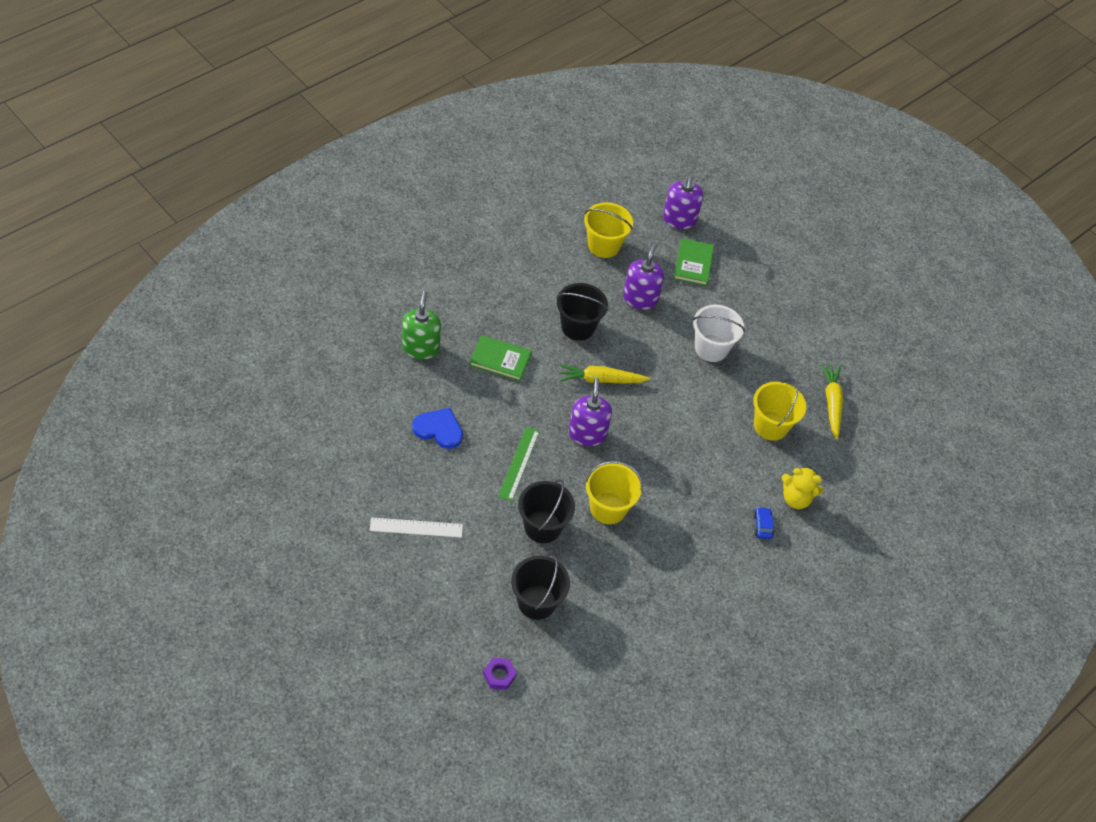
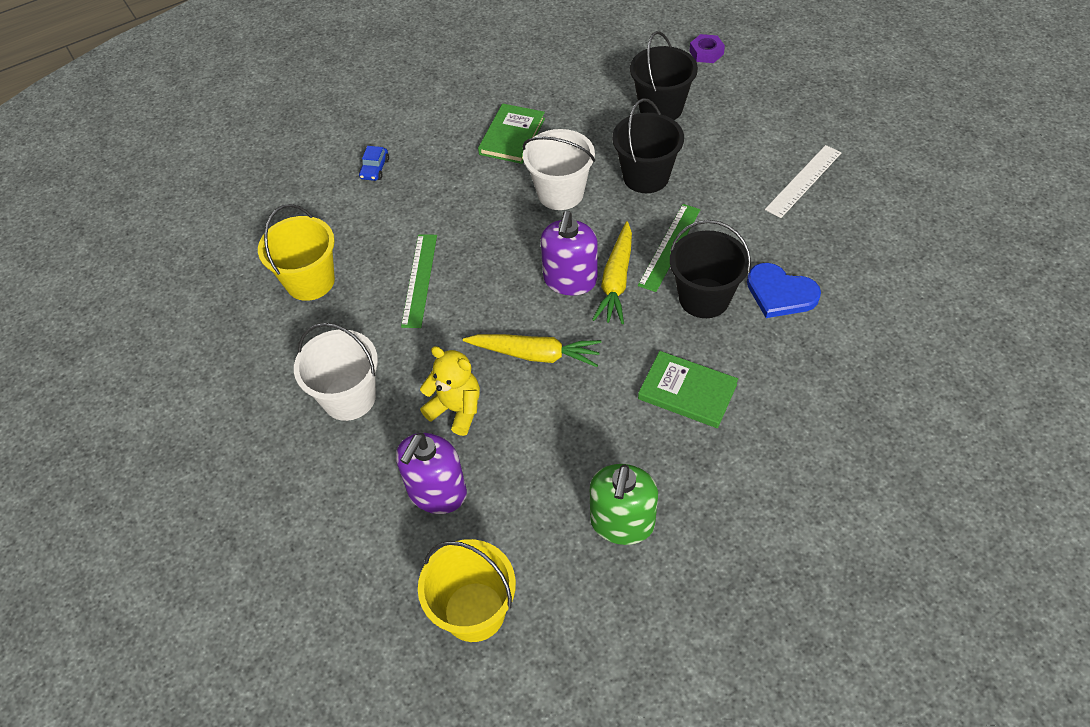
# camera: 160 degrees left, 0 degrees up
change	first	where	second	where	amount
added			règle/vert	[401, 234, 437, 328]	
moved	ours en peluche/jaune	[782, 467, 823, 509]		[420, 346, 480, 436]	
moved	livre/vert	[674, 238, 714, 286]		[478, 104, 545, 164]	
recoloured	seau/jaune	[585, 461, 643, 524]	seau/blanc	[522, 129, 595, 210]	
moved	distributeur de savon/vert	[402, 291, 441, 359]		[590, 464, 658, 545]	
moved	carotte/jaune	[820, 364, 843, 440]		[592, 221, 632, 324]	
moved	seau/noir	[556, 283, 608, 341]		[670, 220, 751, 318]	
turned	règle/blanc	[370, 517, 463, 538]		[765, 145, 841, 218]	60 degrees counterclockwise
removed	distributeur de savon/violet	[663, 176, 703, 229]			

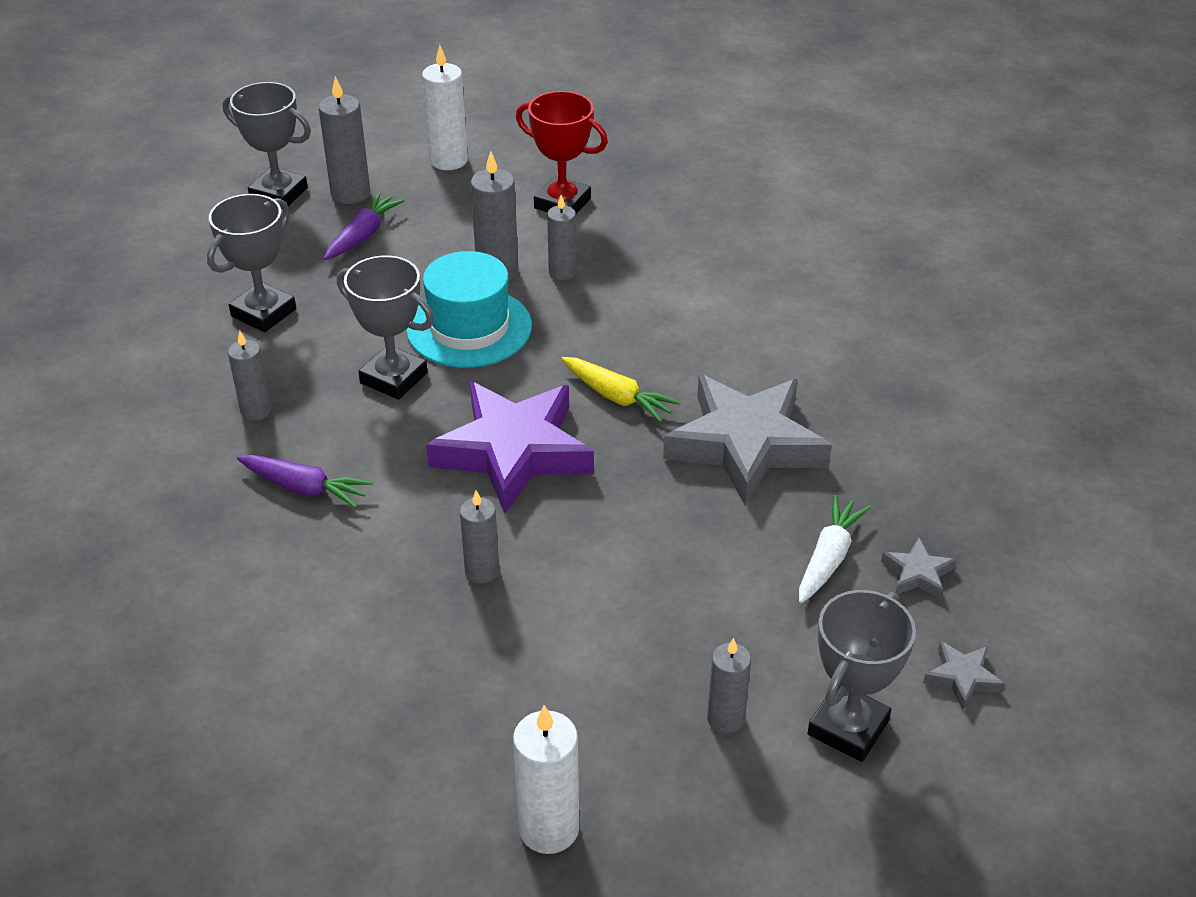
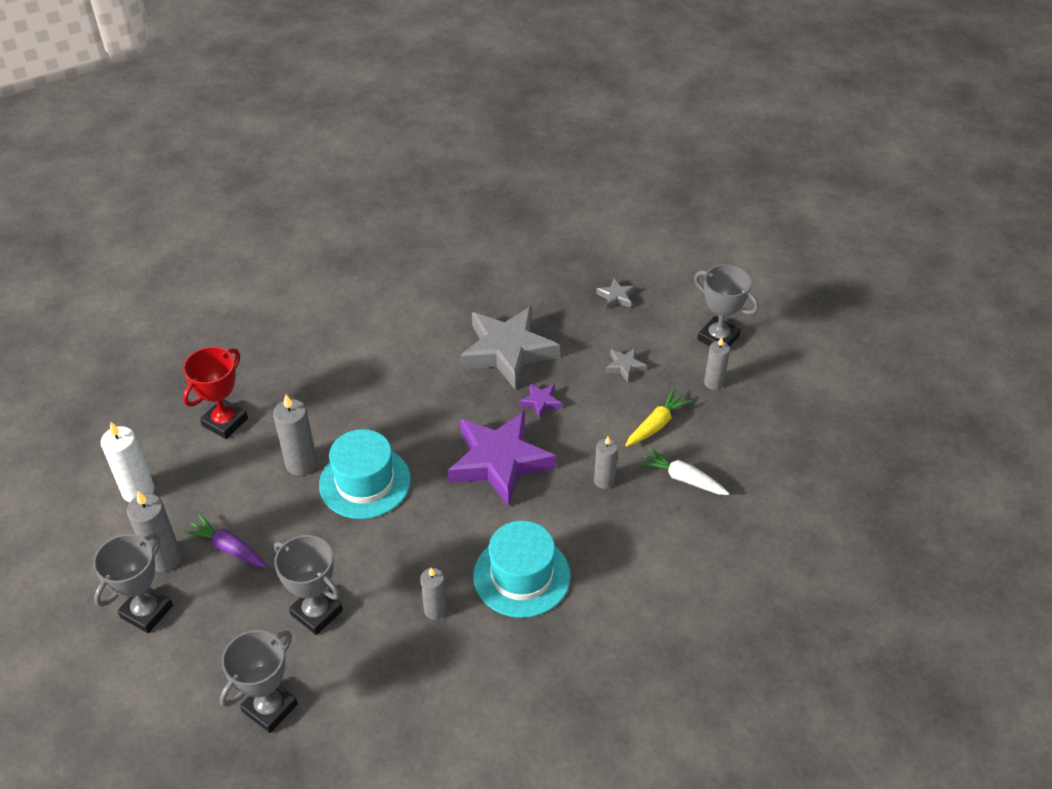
# camera: 85 degrees left, 5 degrees up
change	first	where	second	where	amount
moved	trophée/gris	[337, 256, 434, 400]		[220, 630, 298, 733]	
replaced	carotte/violet	[237, 455, 373, 508]	chapeau/turquoise	[473, 521, 571, 618]	
added			étoile/violet	[519, 383, 562, 419]	
moved	étoile/gris	[923, 641, 1005, 710]		[605, 348, 647, 382]	
moved	carotte/jaune	[561, 357, 681, 423]		[625, 389, 692, 447]	
moved	carotte/blanc	[799, 495, 871, 603]		[639, 447, 729, 495]	
removed	bougie/blanc	[513, 705, 579, 854]			
removed	bougie/gris	[547, 195, 577, 281]			

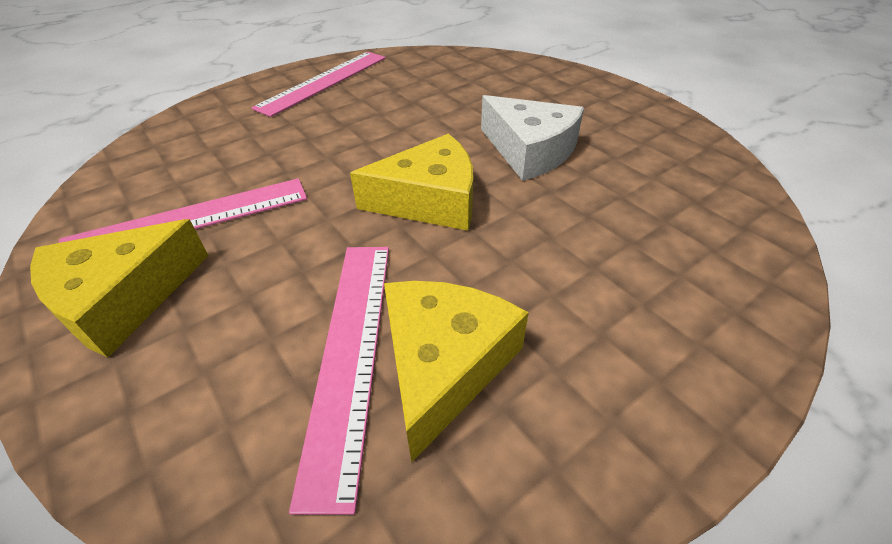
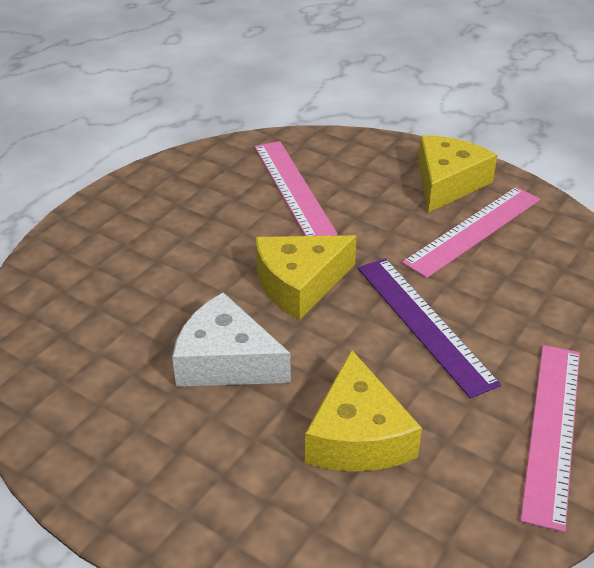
# camera: 160 degrees right, 5 degrees down
change	first	where	second	where	amount
moved	fromage/jaune	[384, 281, 529, 462]		[305, 349, 422, 472]	
added			règle/violet	[358, 258, 501, 398]	

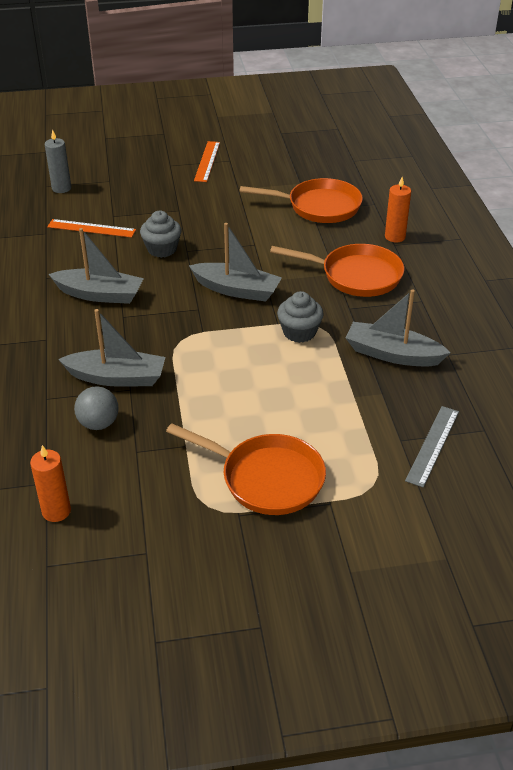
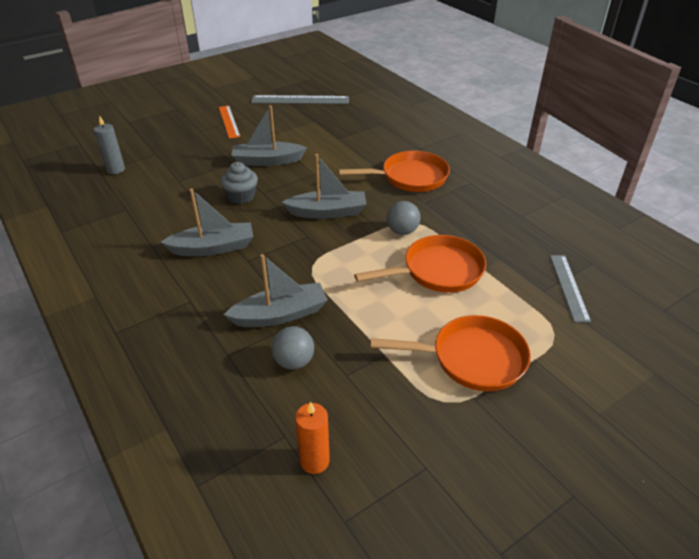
# camera: 25 degrees left, 0 degrees up
change	first	where	second	where	amount
moved	bateau/gris	[346, 289, 451, 366]		[232, 105, 307, 166]	
added			règle/gris	[251, 95, 349, 104]	
moved	poêle/orange	[240, 178, 363, 223]		[354, 235, 486, 293]	
replaced	muffin/gris	[277, 291, 324, 343]	balle/gris	[387, 201, 421, 235]	
removed	règle/orange	[47, 219, 136, 238]			
removed	bougie/orange	[385, 177, 411, 242]			

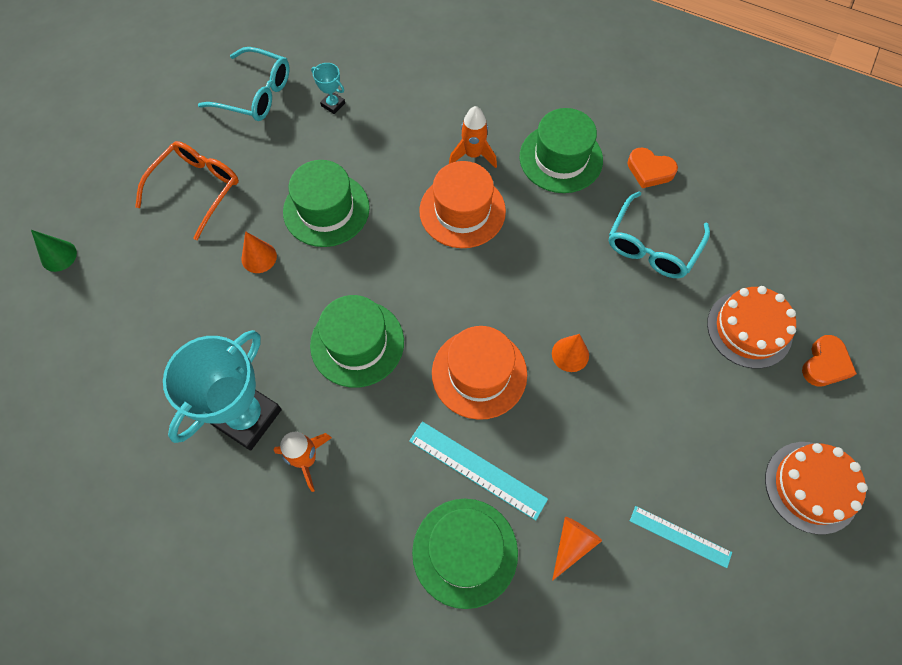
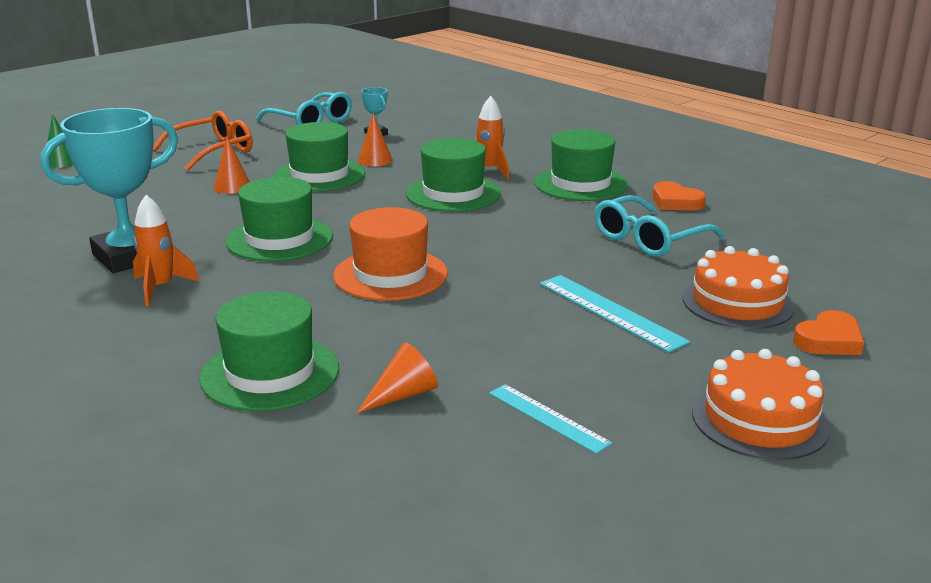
# camera: 20 degrees right, 40 degrees down
change	first	where	second	where	amount
moved	cône/orange	[552, 334, 589, 372]		[358, 113, 393, 166]	
recoloured	chapeau/orange	[419, 161, 506, 248]	chapeau/vert	[406, 138, 501, 212]	
moved	règle/turquoise	[409, 421, 548, 521]		[540, 275, 690, 353]	

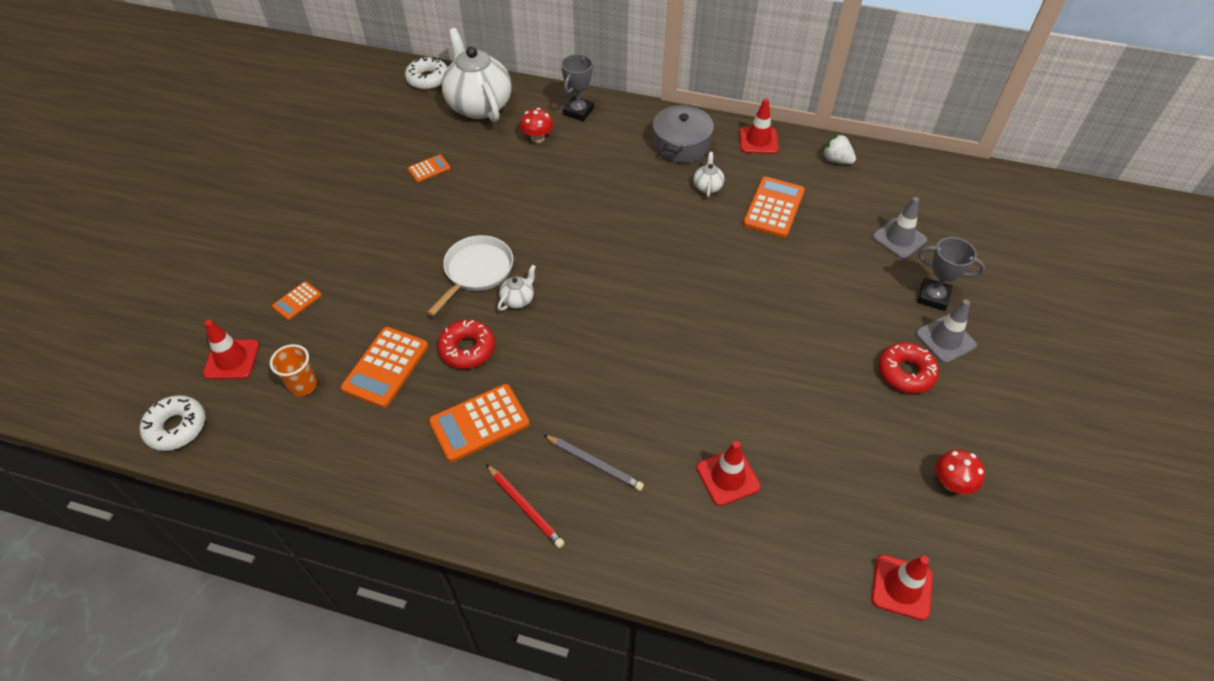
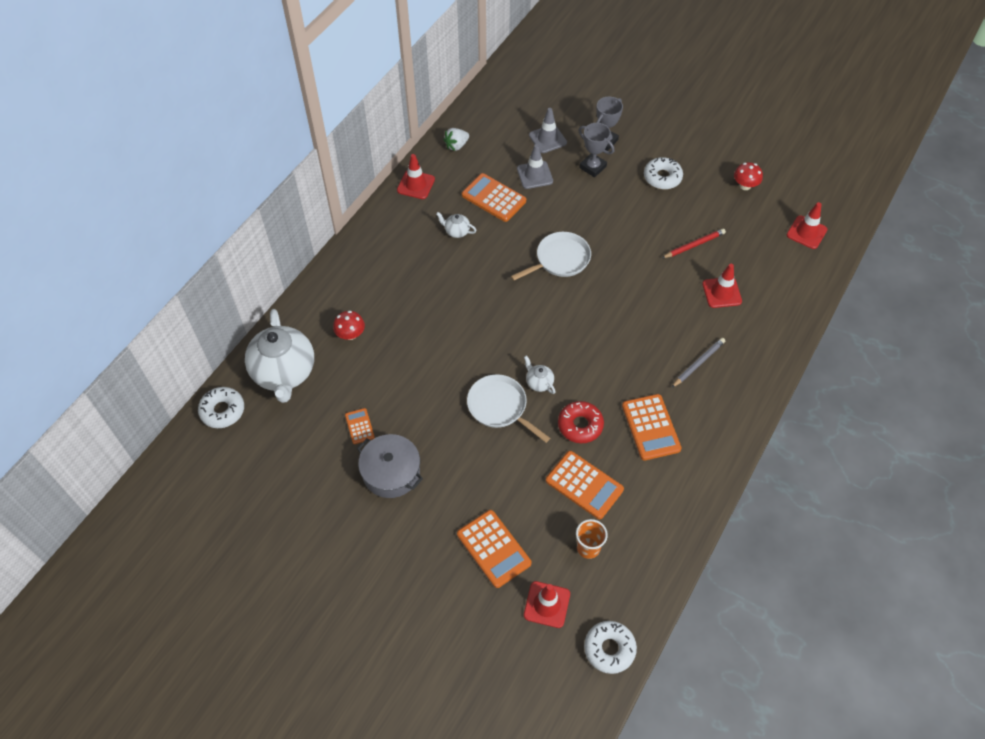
# camera: 75 degrees left, 5 degrees up
change	first	where	second	where	amount
turned	théière/blanc	[442, 28, 512, 122]		[245, 309, 314, 403]	90 degrees counterclockwise
moved	marmite/gris	[653, 105, 714, 163]		[357, 434, 423, 498]	
resized	calculatrice/orange	[272, 281, 322, 320]		[457, 510, 531, 588]	x1.86
added			poêle/blanc	[511, 232, 591, 281]	
moved	cône de chantier/gris	[915, 299, 977, 363]		[517, 144, 553, 189]	
moved	trophée/gris	[561, 54, 594, 121]		[578, 123, 614, 177]	
recoloured	beignet/rouge	[878, 343, 939, 394]	beignet/blanc	[644, 157, 683, 189]	
moved	crayon/rouge	[486, 464, 565, 548]		[662, 229, 726, 258]	

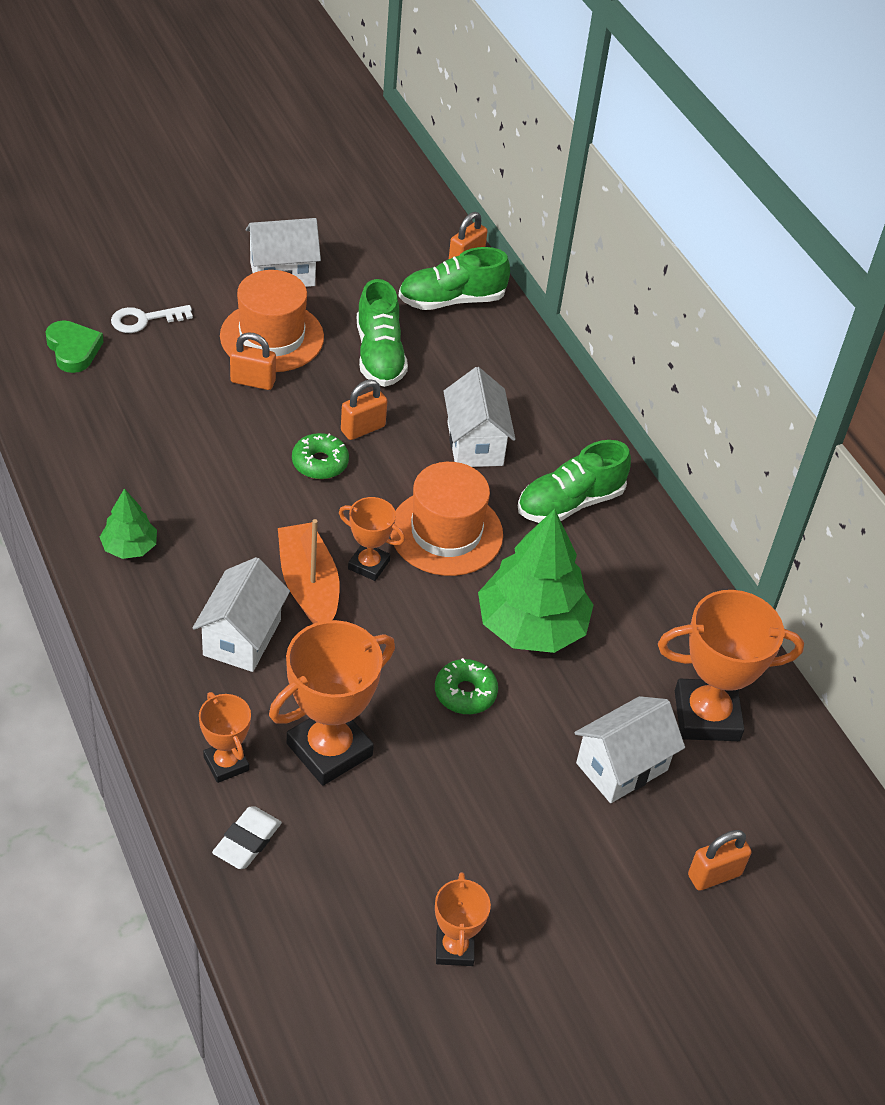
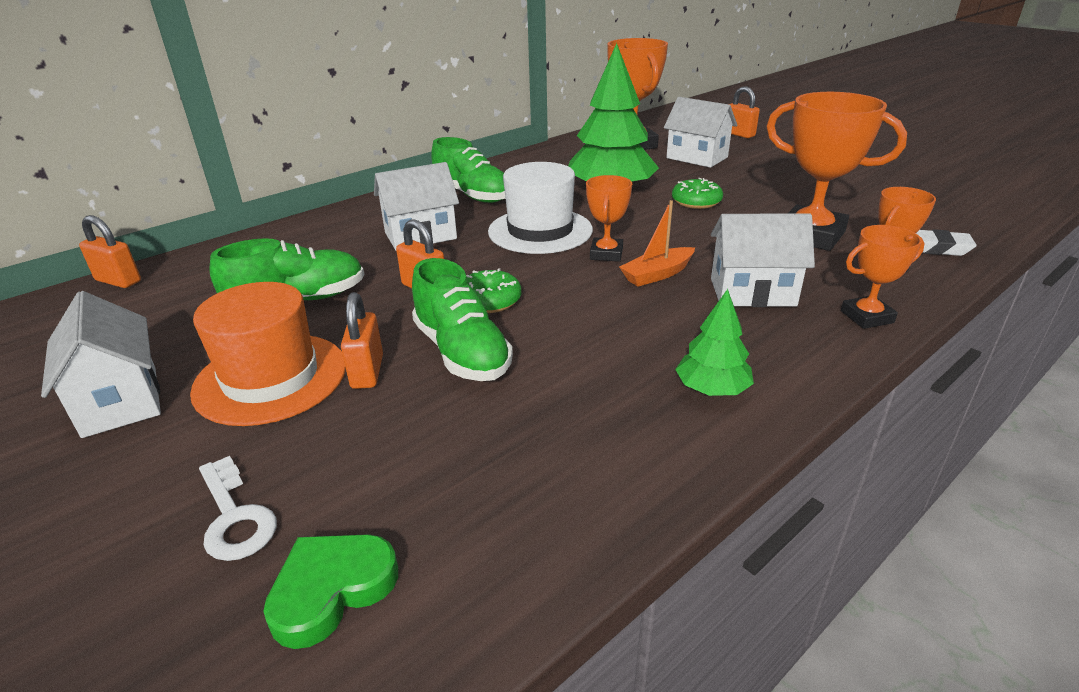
# camera: 100 degrees left, 15 degrees down
change	first	where	second	where	amount
moved	chaussure/vert	[399, 247, 510, 310]		[412, 258, 513, 381]	
recoloured	chapeau/orange	[390, 462, 503, 576]	chapeau/blanc	[488, 162, 593, 254]	
resized	bateau/orange	[278, 519, 340, 624]		[619, 200, 695, 287]	x0.66
moved	trophée/orange	[435, 872, 491, 966]		[841, 225, 924, 329]	

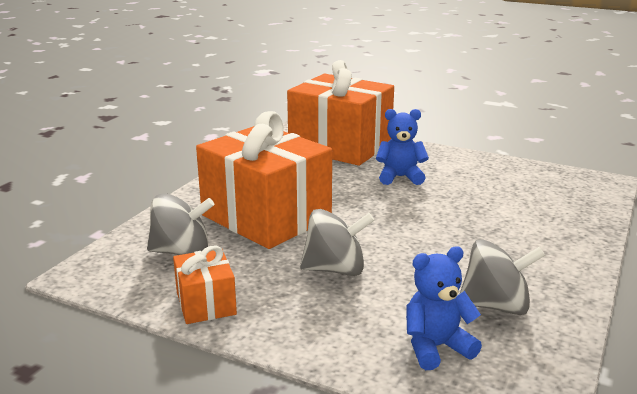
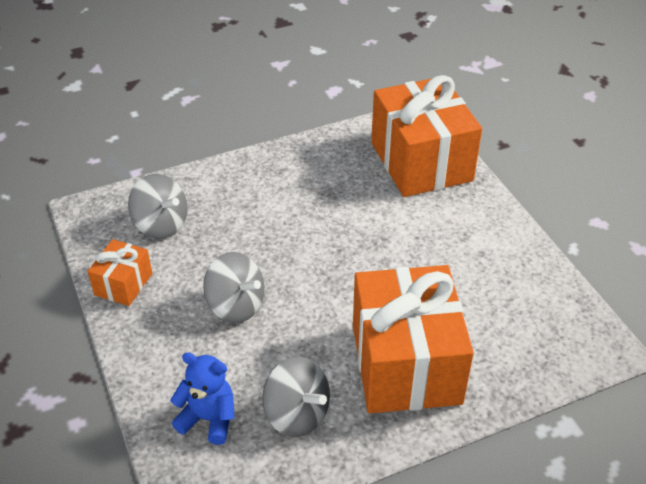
# camera: 40 degrees right, 20 degrees up
change	first	where	second	where	amount
moved	cadeau/orange	[196, 111, 332, 249]		[353, 265, 474, 413]	
removed	ours en peluche/bleu	[376, 109, 429, 185]			

